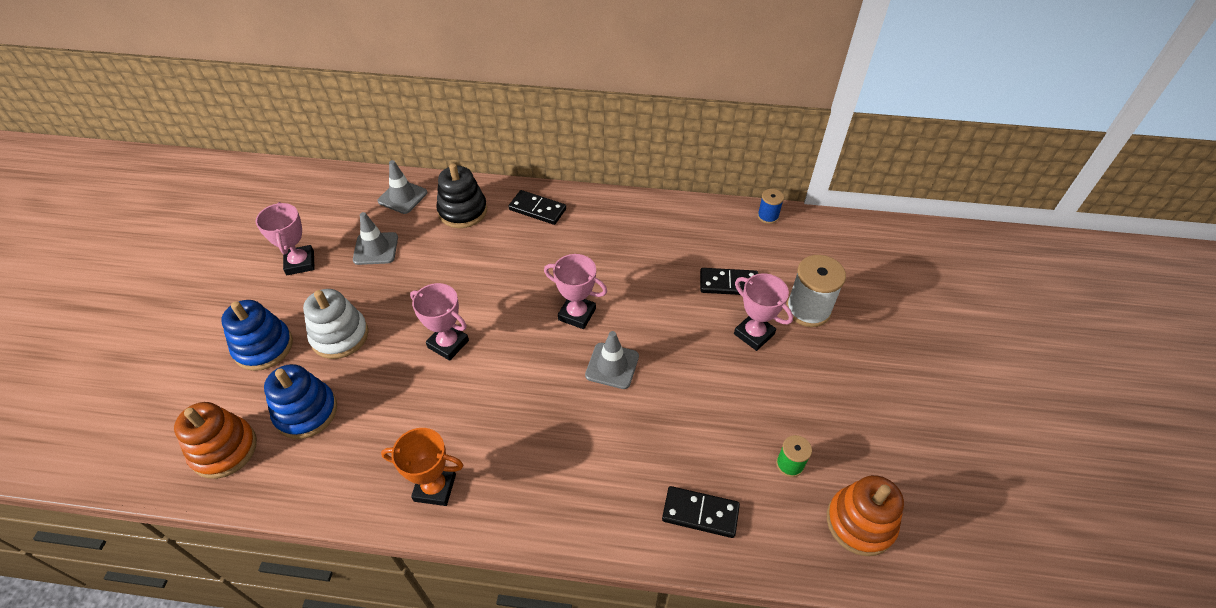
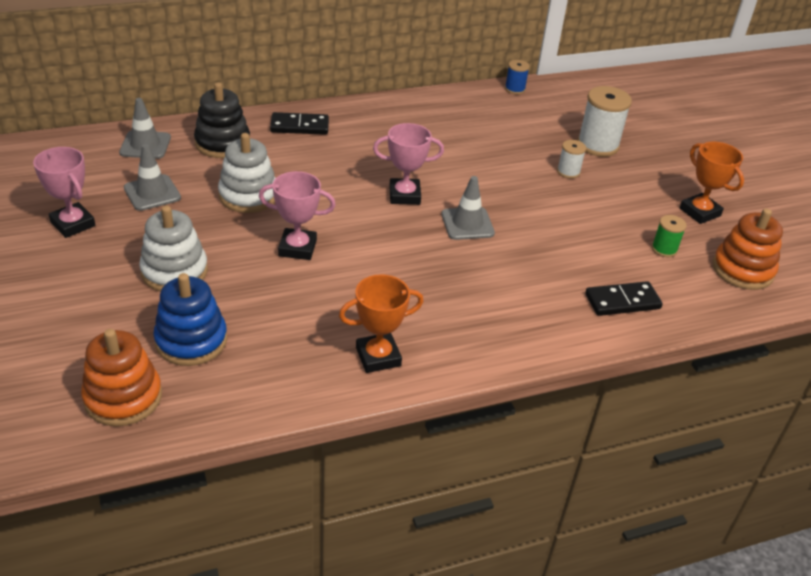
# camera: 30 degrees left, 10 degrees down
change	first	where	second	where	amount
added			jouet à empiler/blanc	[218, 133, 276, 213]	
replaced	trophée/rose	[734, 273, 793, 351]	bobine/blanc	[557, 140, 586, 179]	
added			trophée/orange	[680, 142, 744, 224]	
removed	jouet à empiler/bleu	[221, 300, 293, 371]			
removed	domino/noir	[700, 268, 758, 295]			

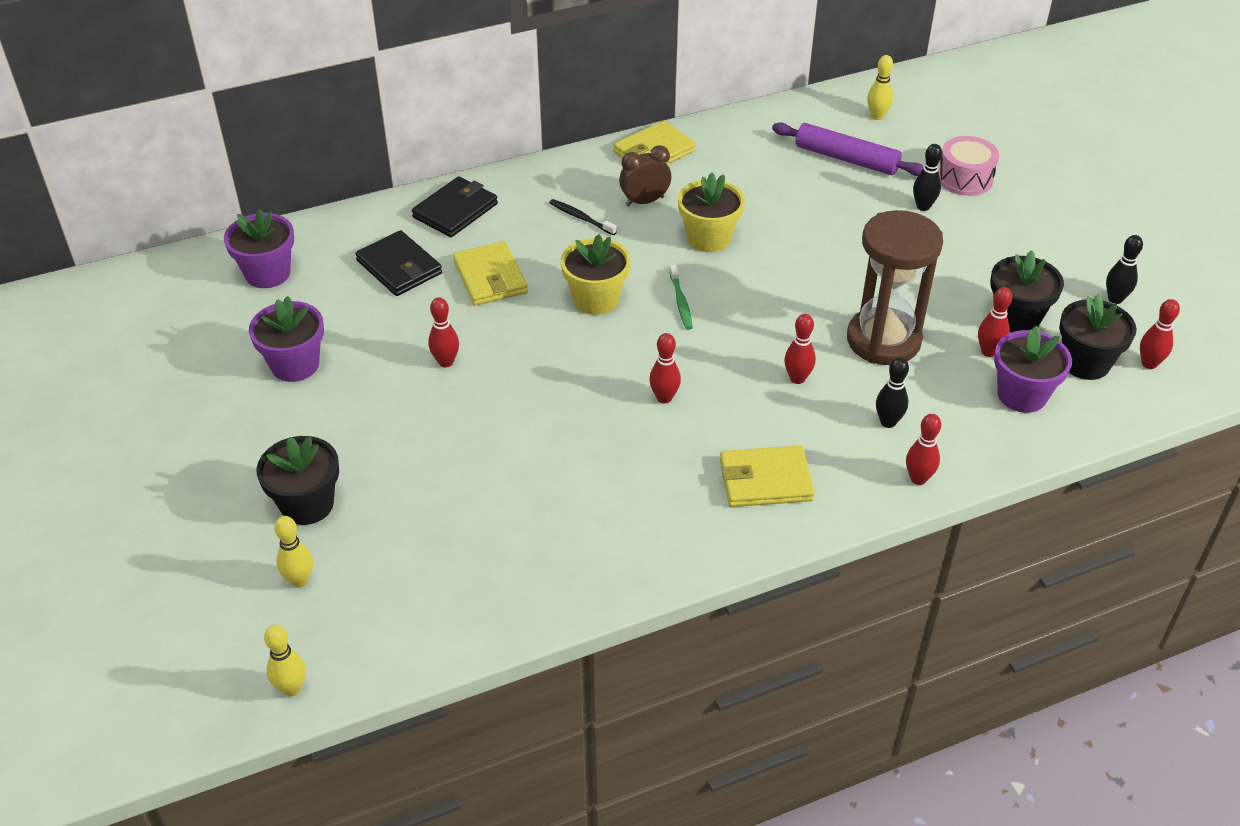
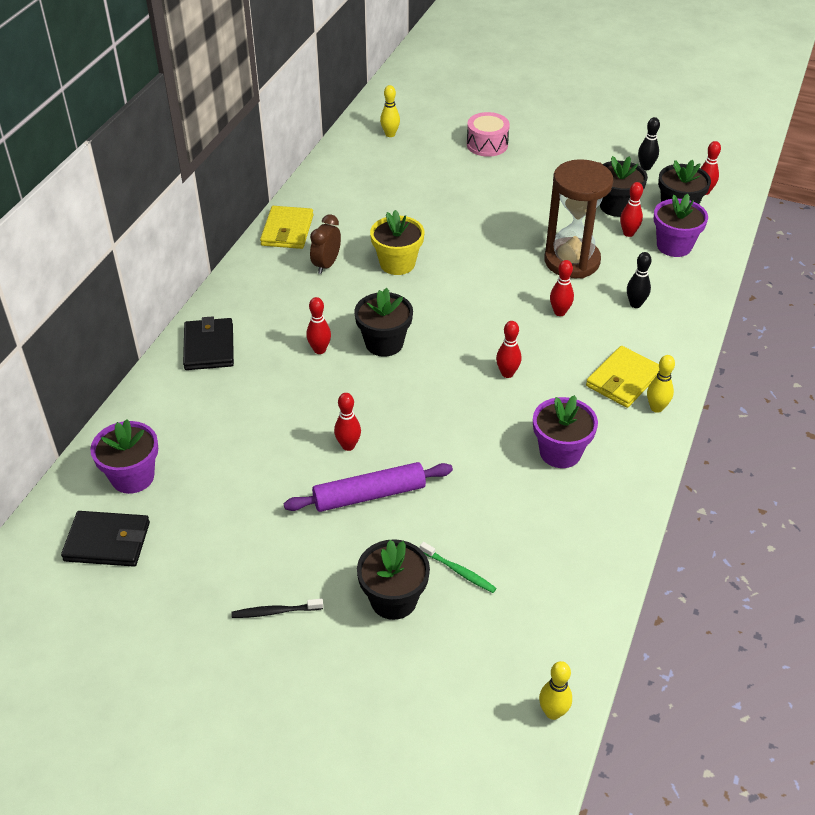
# camera: 45 degrees left, 0 degrees up
change	first	where	second	where	amount
moved	portefeuille/noir	[355, 230, 442, 296]		[61, 511, 150, 567]	
moved	brosse à dents/noir	[549, 199, 617, 235]		[231, 599, 323, 618]	
moved	rouleau à pâtisserie/violet	[772, 122, 924, 176]		[284, 462, 453, 512]	
moved	quille/rouge	[906, 414, 941, 485]		[306, 297, 331, 354]	
recoloured	pot de fleurs/jaune	[561, 234, 631, 315]	pot de fleurs/noir	[354, 288, 413, 357]	
moved	brosse à dents/vert	[669, 265, 693, 330]		[420, 542, 497, 593]	
moved	pot de fleurs/violet	[249, 296, 324, 382]		[533, 395, 598, 468]	
moved	quille/jaune	[274, 516, 313, 588]		[647, 355, 675, 413]	
removed	portefeuille/jaune	[453, 241, 528, 306]			
removed	quille/noir	[913, 144, 942, 211]			

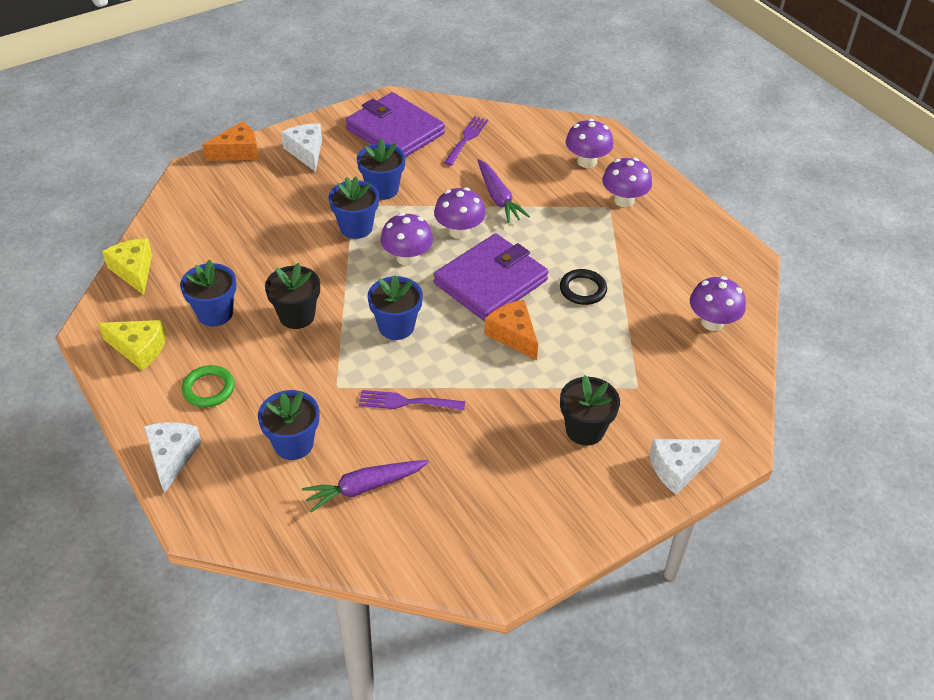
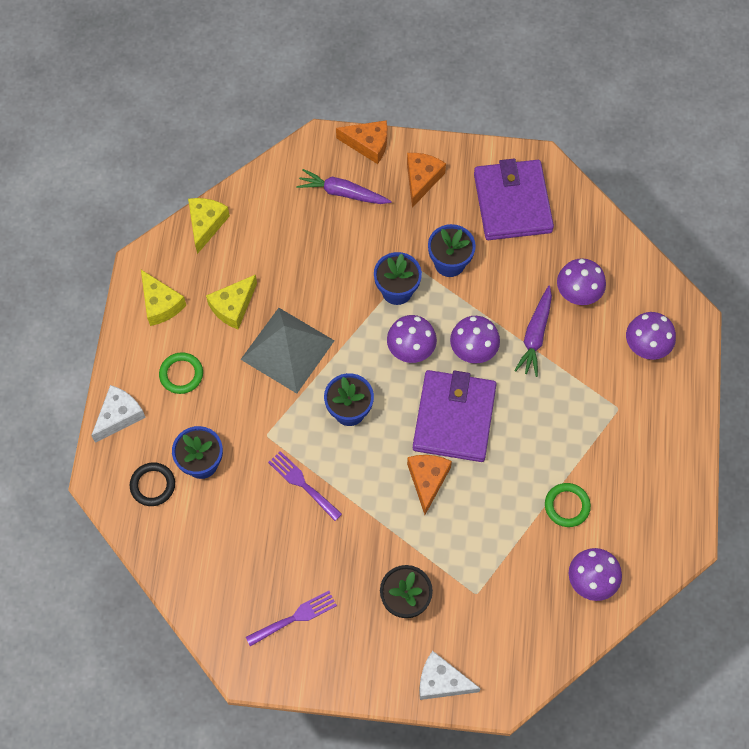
# camera: 40 degrees right, 20 degrees up
change	first	where	second	where	amount
moved	anneau/noir	[560, 269, 607, 305]		[130, 462, 175, 506]	
replaced	pot de fleurs/bleu	[180, 259, 237, 327]	fromage/jaune	[206, 275, 257, 329]	
replaced	pot de fleurs/noir	[265, 263, 320, 329]	pyramide/gris	[240, 308, 335, 393]	
moved	fourchette/violet	[444, 116, 488, 166]		[246, 591, 337, 647]	
moved	carotte/violet	[302, 460, 429, 512]		[296, 169, 392, 204]	
recoloured	fromage/blanc	[281, 123, 322, 172]	fromage/orange	[407, 153, 446, 208]	
turned	portefeuille/violet	[434, 233, 549, 322]		[413, 370, 497, 462]	75 degrees counterclockwise
added			anneau/vert	[545, 483, 591, 527]	
moved	champignon/violet	[602, 158, 652, 207]		[557, 258, 606, 305]	

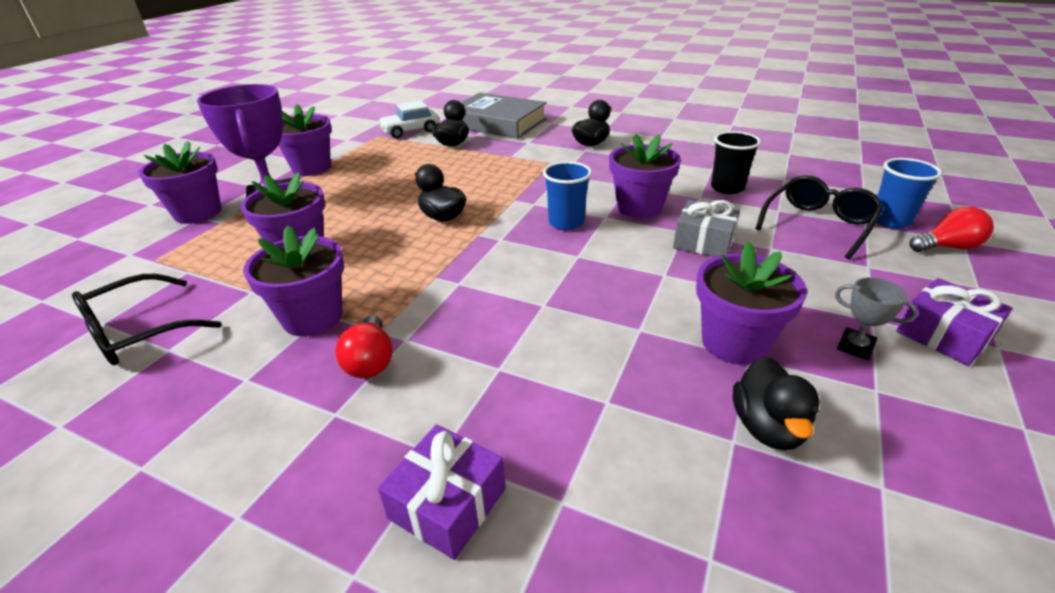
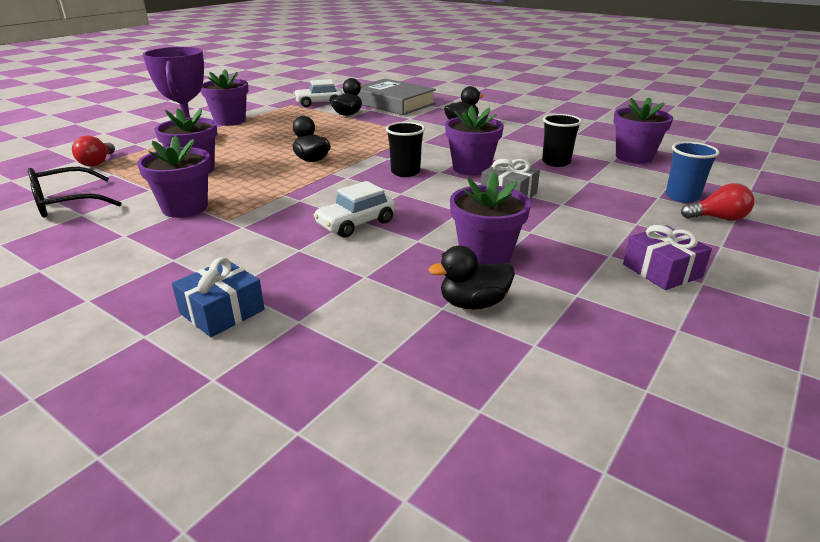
# camera: 10 degrees right, 5 degrees down
change	first	where	second	where	amount
moved	ampoule/rouge	[335, 315, 393, 378]		[72, 135, 115, 167]	
recoloured	cadeau/violet	[378, 425, 506, 560]	cadeau/bleu	[172, 257, 265, 337]	
added			voiture/blanc	[313, 181, 395, 238]	
recoloured	gobelet/bleu	[543, 161, 592, 230]	gobelet/noir	[386, 122, 425, 177]	
turned	canard/noir	[733, 356, 820, 450]		[429, 246, 515, 310]	60 degrees clockwise
moved	pot de fleurs/violet	[138, 141, 221, 224]		[613, 97, 673, 164]	
removed	lunettes/noir	[755, 175, 883, 259]			
removed	trophée/gris	[835, 277, 918, 360]			

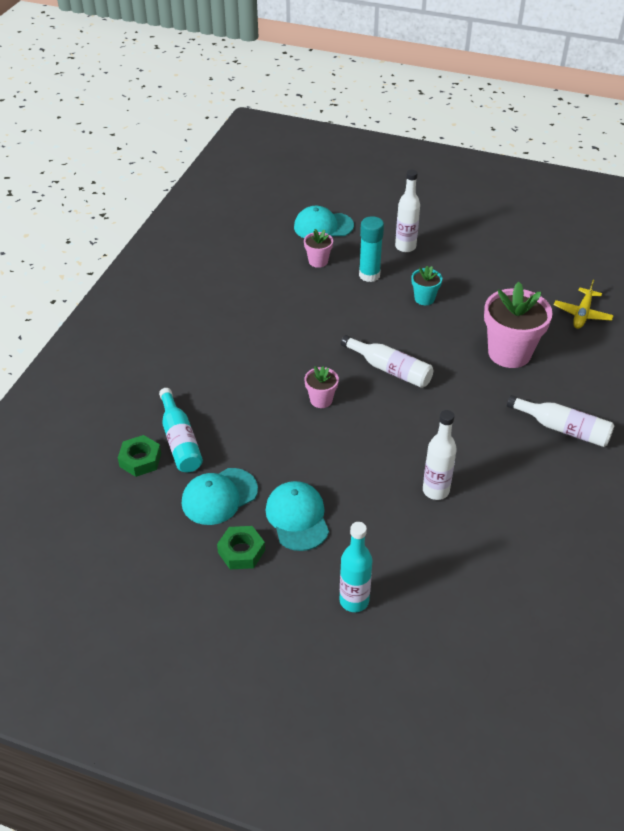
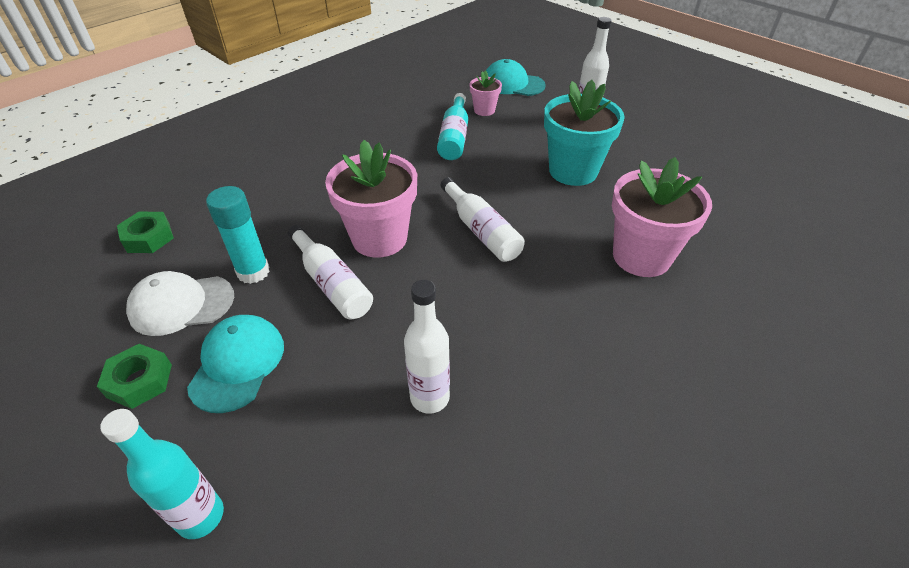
# camera: 25 degrees right, 0 degrees up
change	first	where	second	where	amount
recoloured	casquette/turquoise	[182, 468, 258, 525]	casquette/blanc	[126, 271, 234, 336]	
moved	bâton de colle/turquoise	[359, 216, 384, 282]		[206, 186, 270, 284]	
moved	bouteille/blanc	[507, 395, 614, 447]		[288, 225, 373, 319]	
resized	pot de fleurs/rose	[304, 366, 339, 408]		[325, 140, 417, 258]	x2.01
moved	bouteille/turquoise	[159, 388, 203, 472]		[437, 93, 468, 160]	
resized	pot de fleurs/turquoise	[412, 266, 442, 305]		[544, 80, 625, 186]	x2.01
removed	avion/jaune	[554, 279, 614, 329]			

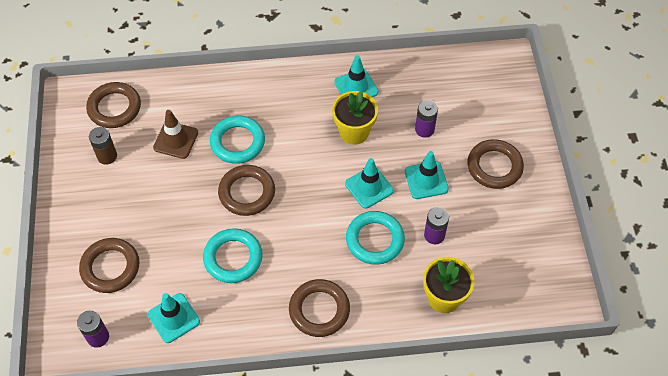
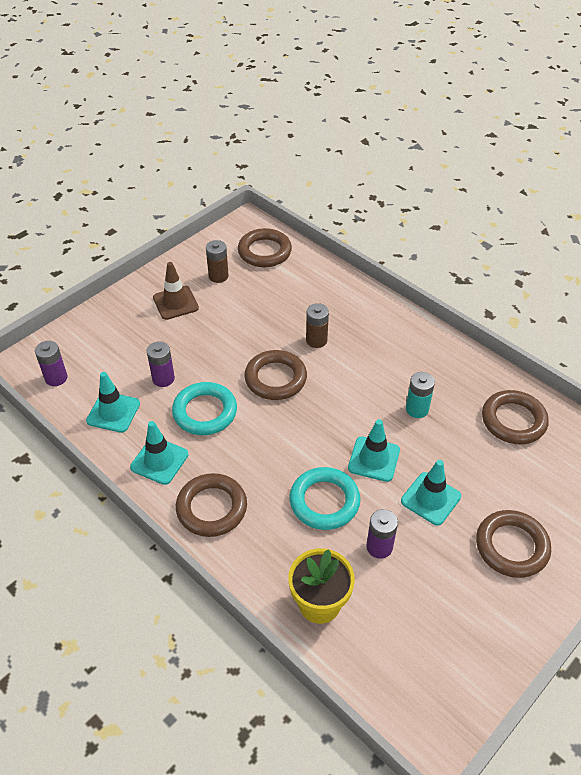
# camera: 50 degrees right, 10 degrees down
change	first	where	second	where	amount
moved	cône de chantier/turquoise	[334, 55, 378, 97]		[130, 421, 188, 485]	
moved	pile/violet	[415, 100, 438, 138]		[147, 341, 175, 387]	
moved	cône de chantier/marron	[153, 110, 198, 159]		[153, 262, 199, 320]	
replaced	anneau/turquoise	[210, 116, 265, 164]	pile/marron	[306, 303, 329, 348]	
replaced	pot de fleurs/jaune	[332, 91, 378, 145]	pile/turquoise	[406, 372, 435, 418]	
moved	anneau/marron	[79, 238, 139, 293]		[482, 390, 549, 444]	

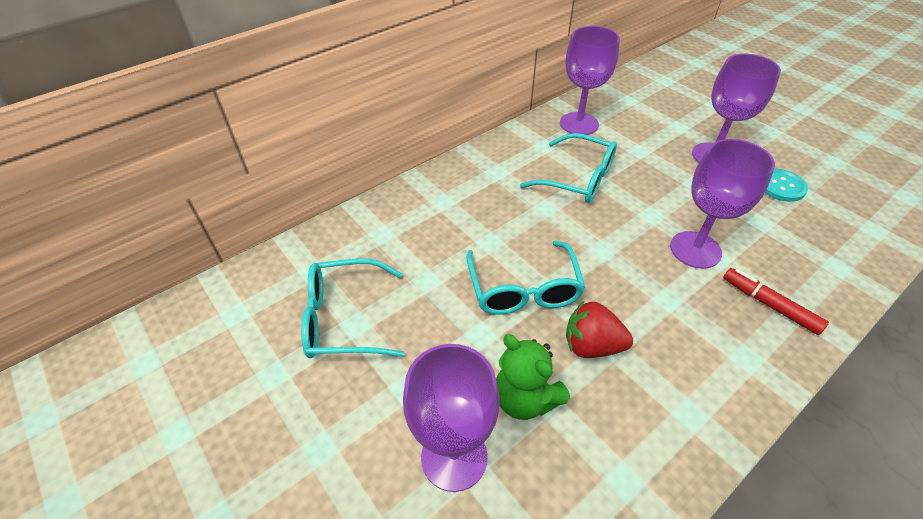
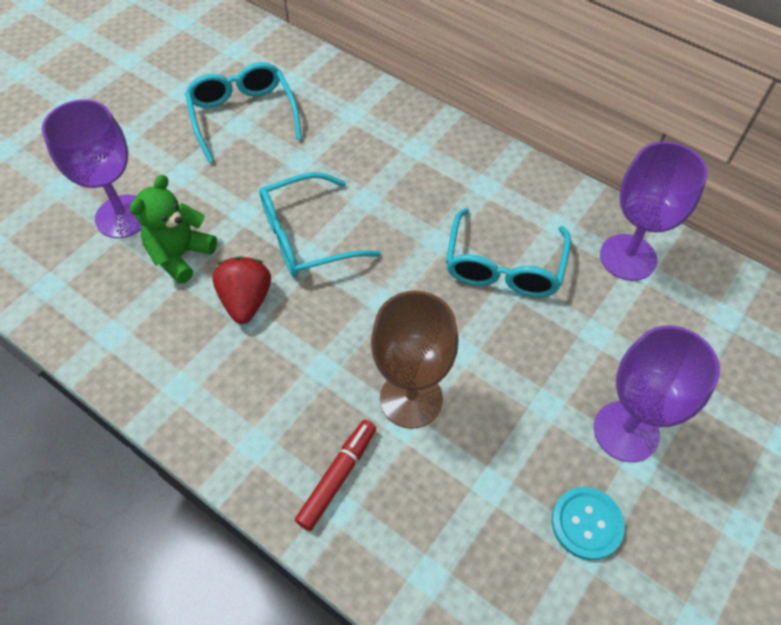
# camera: 75 degrees right, 10 degrees up
change	first	where	second	where	amount
recoloured	verre à pied/violet	[670, 139, 775, 269]	verre à pied/marron	[371, 291, 459, 429]	

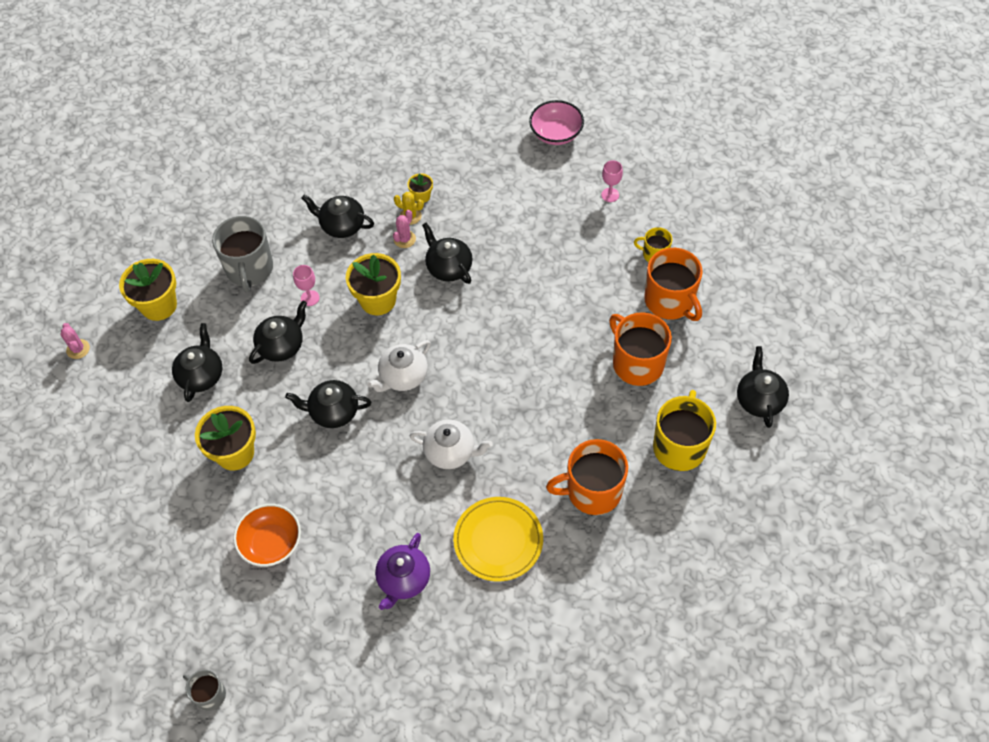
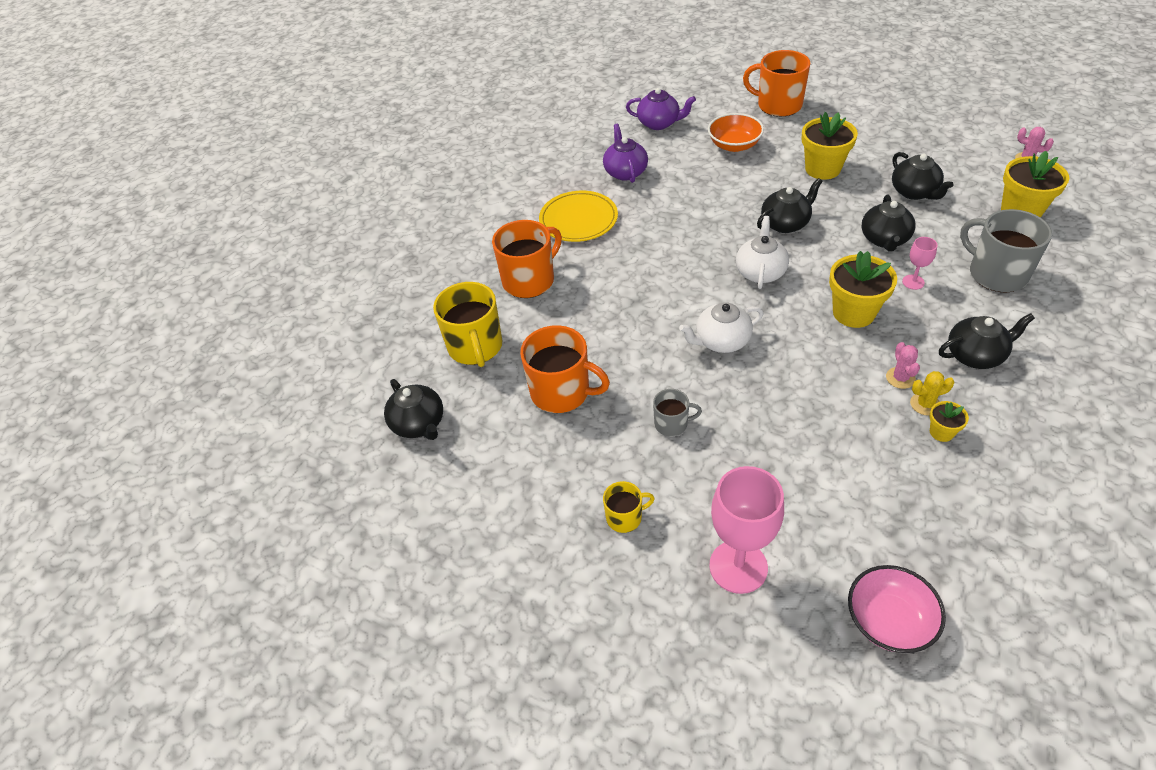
# camera: 150 degrees right, 10 degrees down
change	first	where	second	where	amount
added			théière/violet	[626, 88, 696, 130]	
moved	tasse/gris	[183, 670, 226, 711]		[653, 389, 702, 436]	
moved	théière/blanc	[410, 420, 493, 469]		[679, 302, 764, 353]	
resized	verre à pied/rose	[601, 160, 623, 202]		[709, 466, 784, 594]	x2.12
moved	tasse/orange	[644, 248, 703, 321]		[743, 50, 811, 117]	
removed	théière/noir	[422, 223, 473, 284]			

